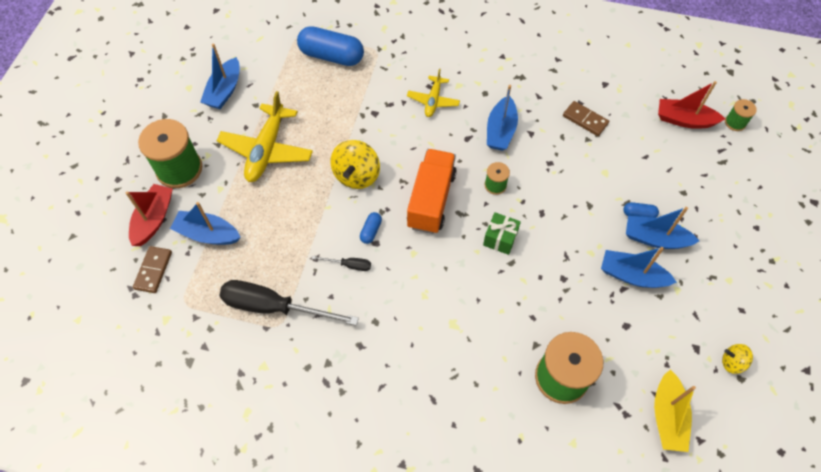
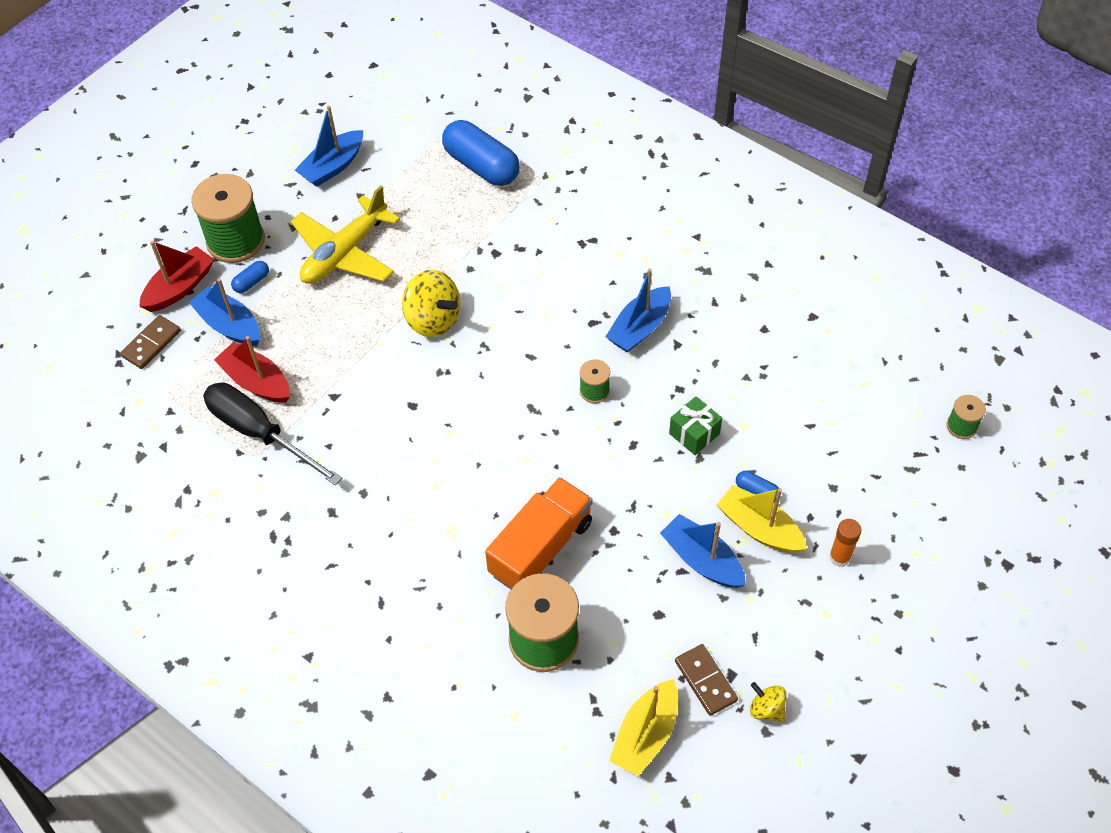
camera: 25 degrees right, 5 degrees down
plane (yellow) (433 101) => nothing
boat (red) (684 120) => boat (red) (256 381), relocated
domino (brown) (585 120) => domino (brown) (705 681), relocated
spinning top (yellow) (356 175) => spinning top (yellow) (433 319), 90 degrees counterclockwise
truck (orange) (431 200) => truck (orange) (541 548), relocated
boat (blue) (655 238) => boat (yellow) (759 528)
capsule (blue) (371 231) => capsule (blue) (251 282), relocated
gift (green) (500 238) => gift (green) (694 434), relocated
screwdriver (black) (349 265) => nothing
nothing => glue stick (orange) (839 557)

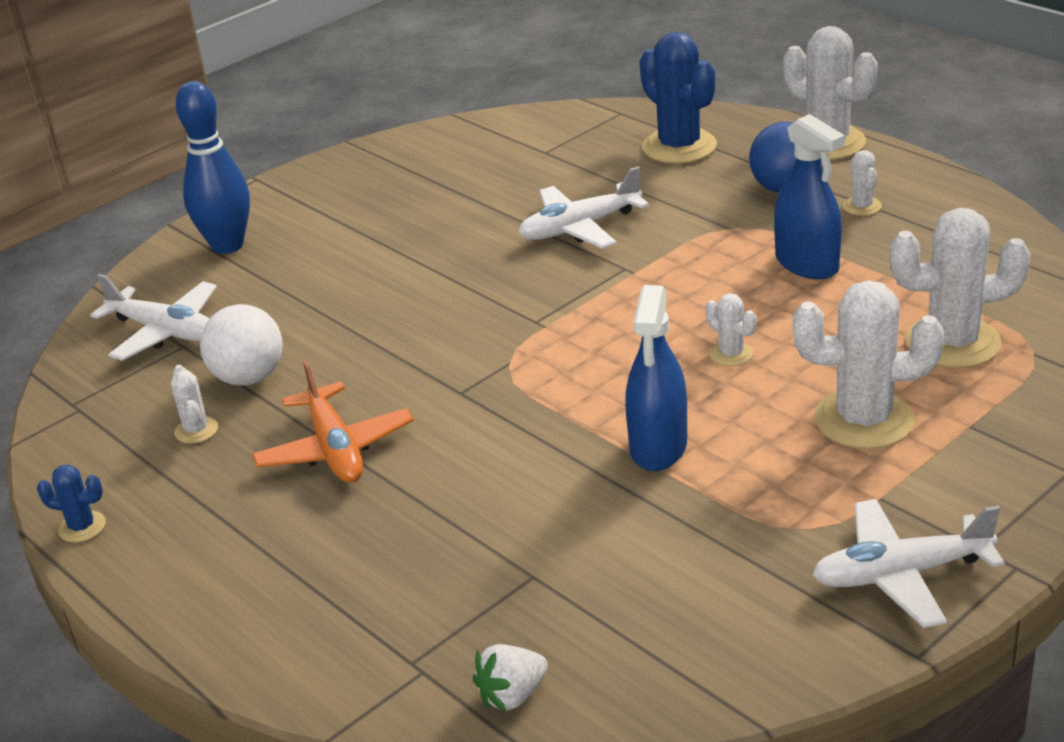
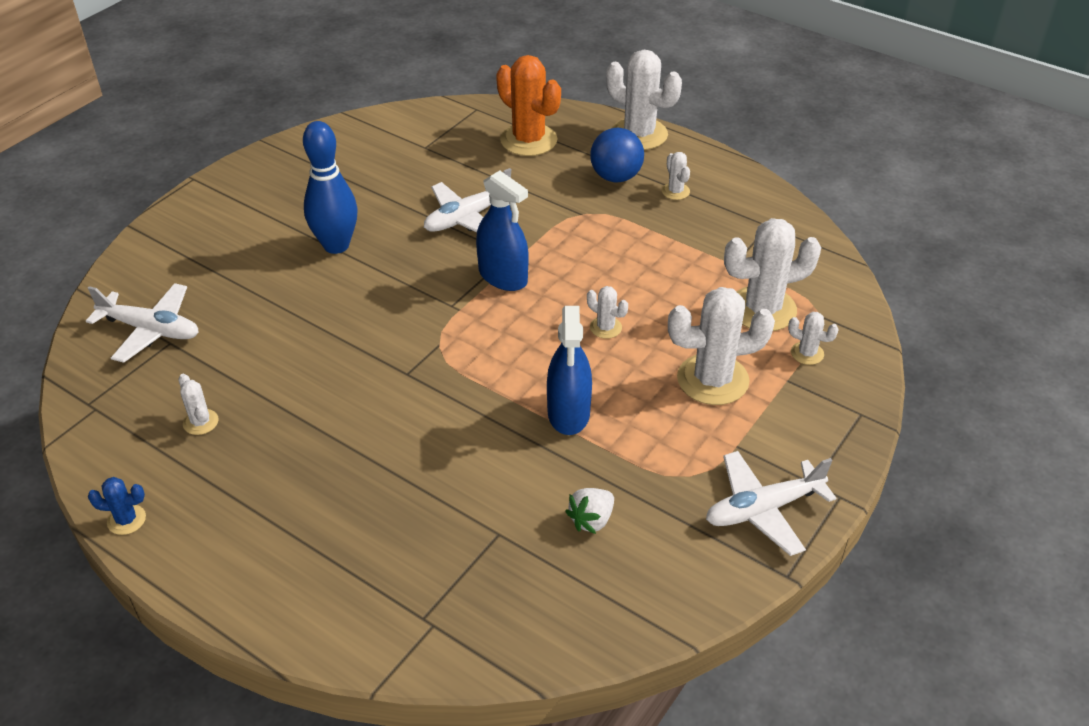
camera: 15 degrees left, 10 degrees up
cactus (blue) (679 147) => cactus (orange) (528 140)
bowling pin (blue) (227 245) => bowling pin (blue) (336 245), relocated
spray bottle (blue) (807 264) => spray bottle (blue) (503 276), relocated
ball (white) (249 377) => nothing
plane (orange) (335 449) => nothing
strawberry (white) (512 695) => strawberry (white) (591 520), relocated
nothing => cactus (white) (807 353)

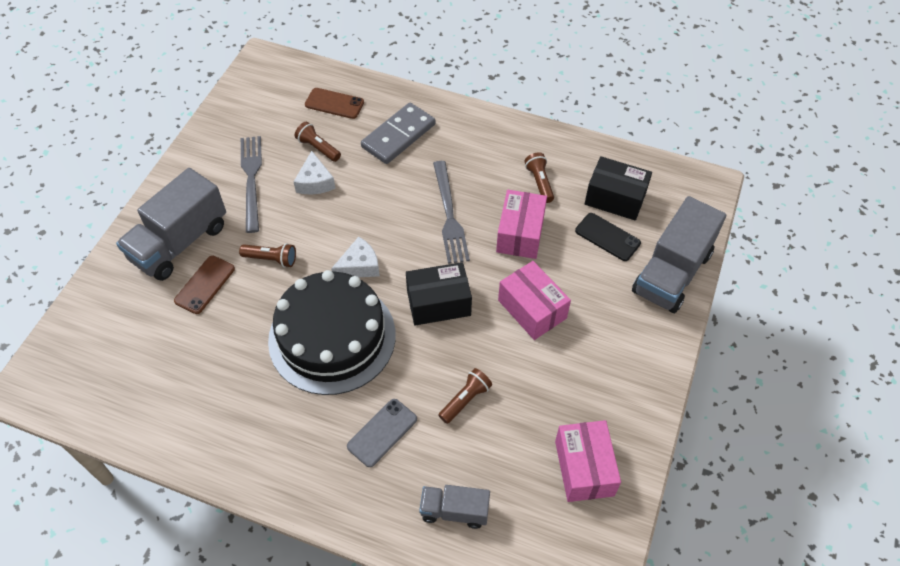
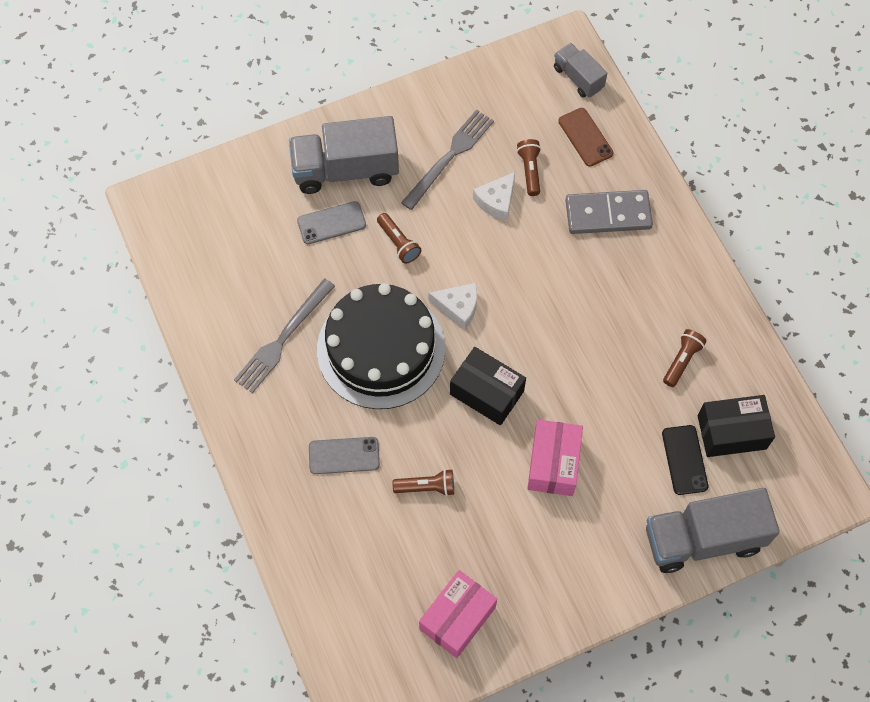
camera: 45 degrees right, 10 degrees up
box (black) (615 198) => box (black) (731 432), 75 degrees counterclockwise
fork (grey) (449 215) => fork (grey) (283 338), relocated
box (pink) (520 234) => nothing
phone (brown) (205 285) => phone (grey) (331 223)
truck (grey) (454 511) => truck (grey) (578 78), relocated

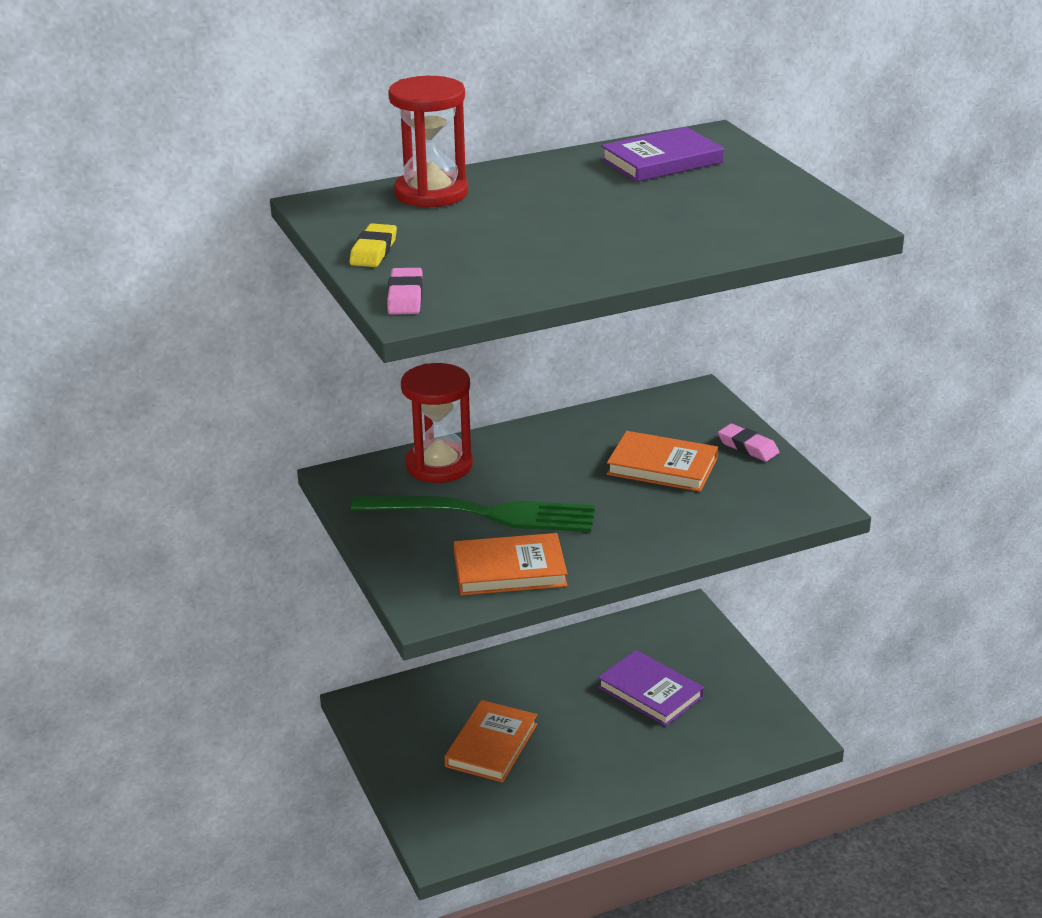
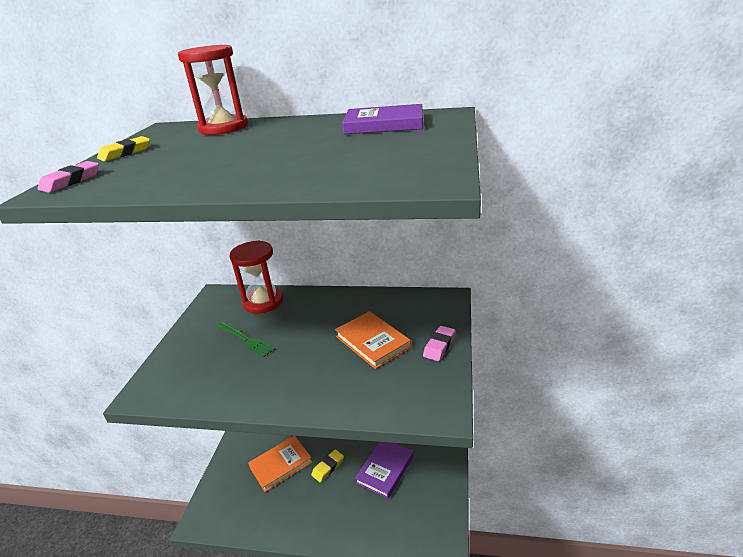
camera: 35 degrees right, 0 degrees up
eraser (pink) (748 447) => eraser (pink) (439 346), 45 degrees clockwise
fork (green) (484 514) => fork (green) (246 340), x0.52
book (orange) (509 570) => nothing
book (purple) (650 692) => book (purple) (385 469), 45 degrees clockwise
nothing => eraser (yellow) (328 467)

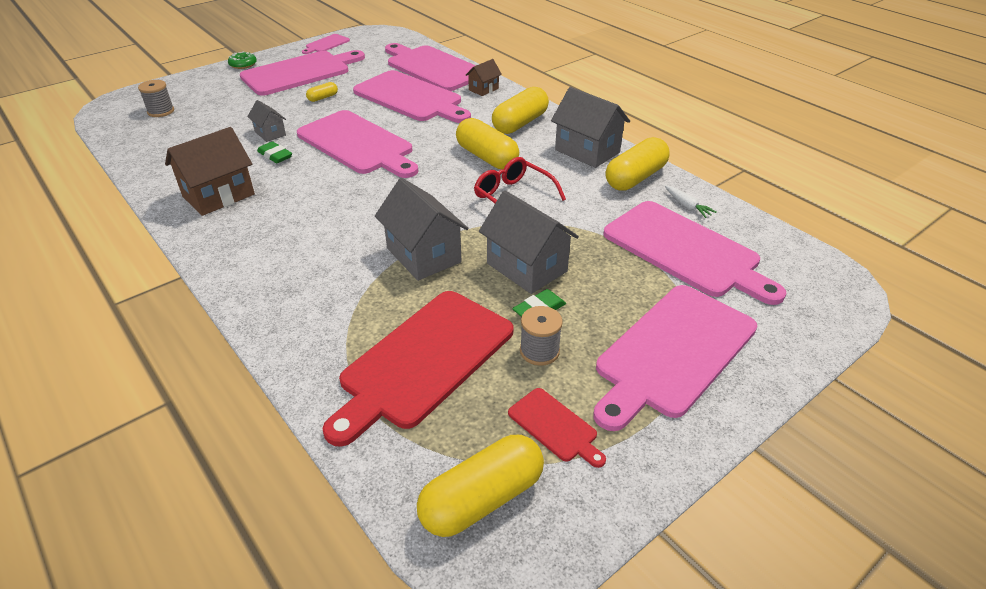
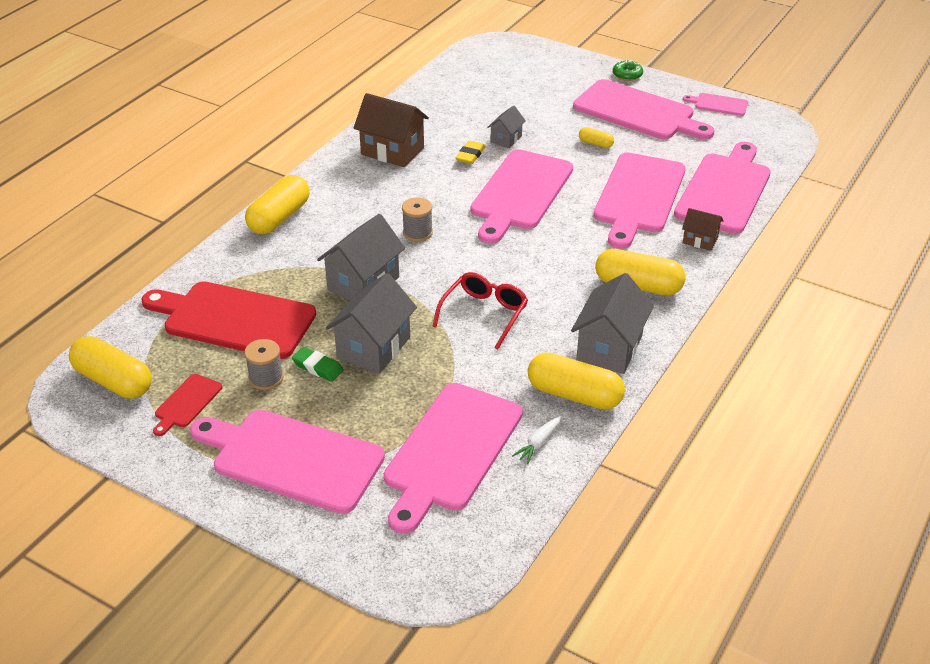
camera: 70 degrees right, 0 degrees up
spool (grey) (161 111) => spool (grey) (417 233), relocated
capsule (yellow) (486 157) => capsule (yellow) (279 217), relocated
eraser (green) (275 155) => eraser (yellow) (470 155)

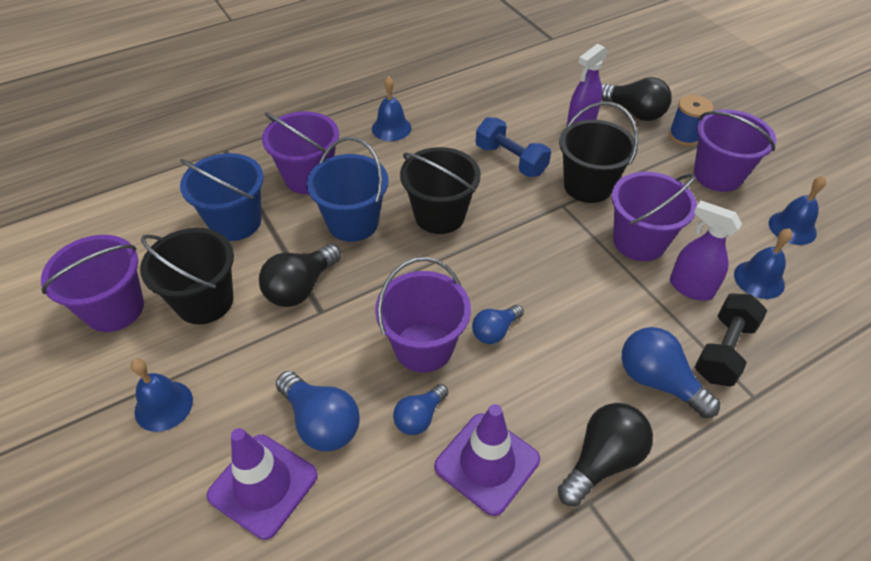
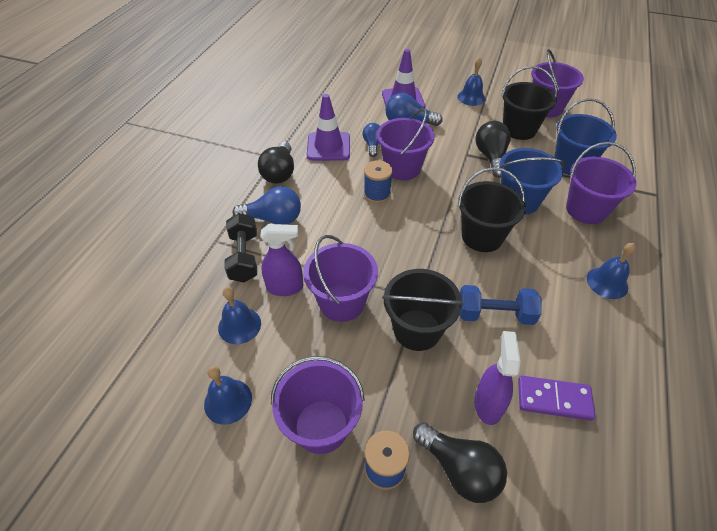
camera: 140 degrees right, 0 degrees up
light bulb (black) (634 112) => light bulb (black) (459 469), 135 degrees counterclockwise
light bulb (blue) (495 331) => spool (blue) (377 194)
nothing => domino (purple) (554 399)

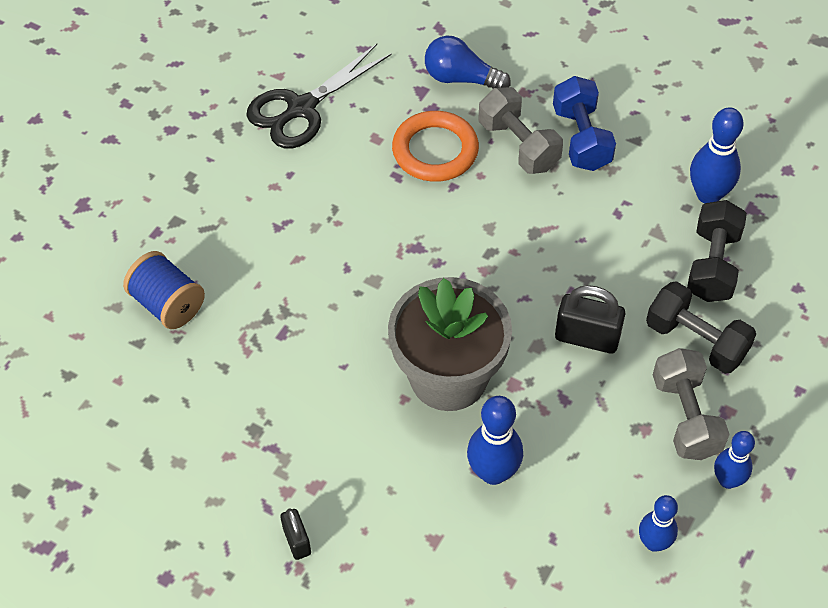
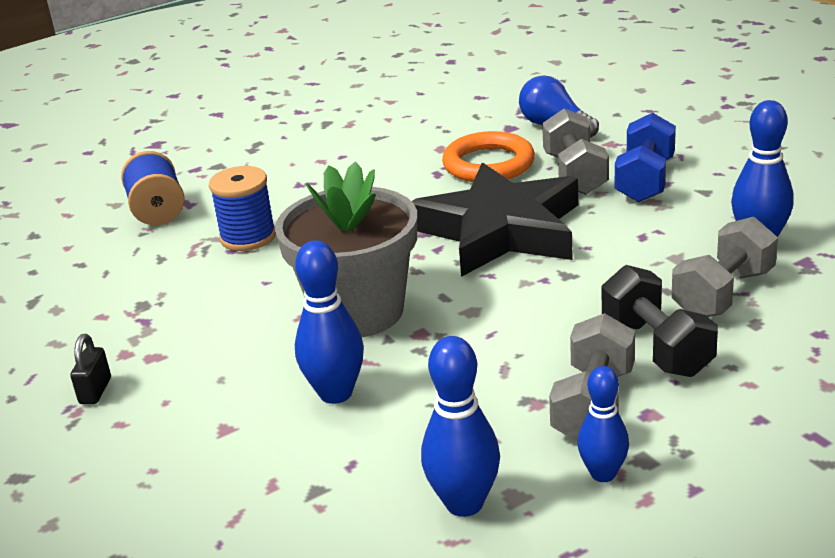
camera: 30 degrees right, 25 degrees down
scissors (black) (302 108) => nothing
dumbbell (black) (712 265) => dumbbell (grey) (723 294)
padlock (black) (587 338) => nothing
bowling pin (blue) (654 543) => bowling pin (blue) (464 503), x1.50
nothing => star (black) (500 230)
nothing => spool (blue) (248 237)

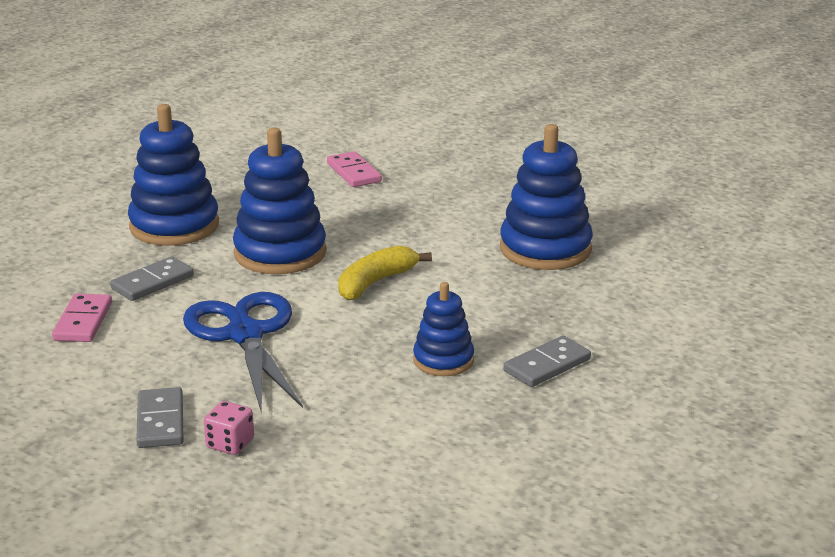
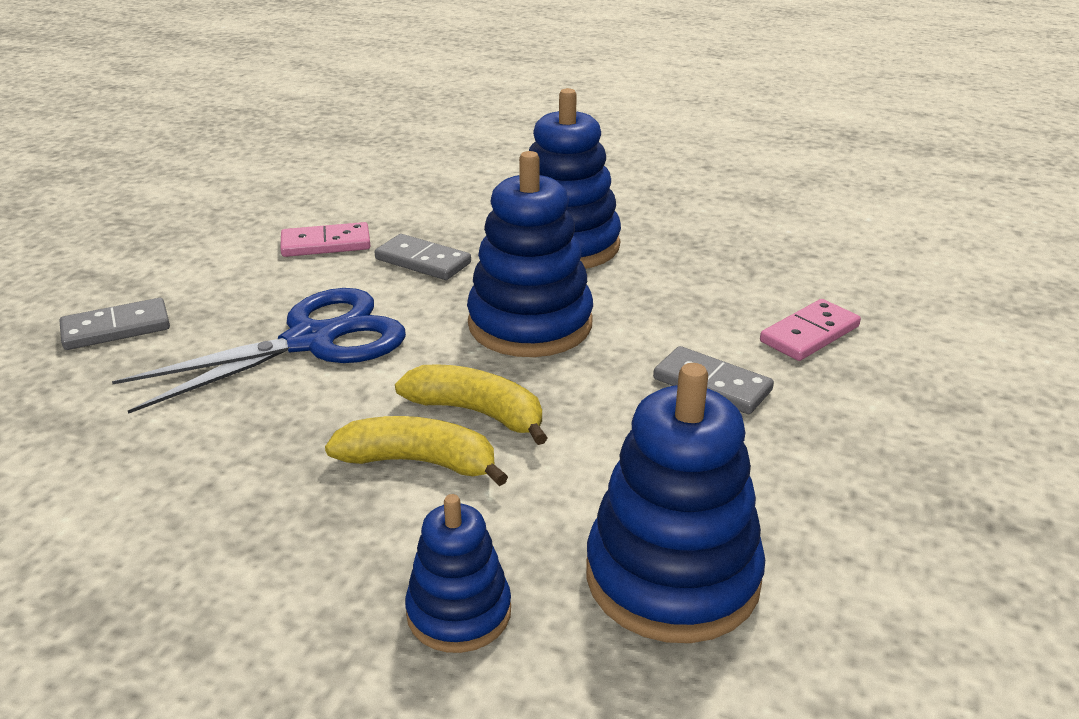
camera: 75 degrees right, 5 degrees up
stacking toy (blue) (443 360) => stacking toy (blue) (459 612), relocated
domino (grey) (547 365) => domino (grey) (712 384), relocated
dice (pink) (230 444) => nothing
nothing => banana (yellow) (419 462)

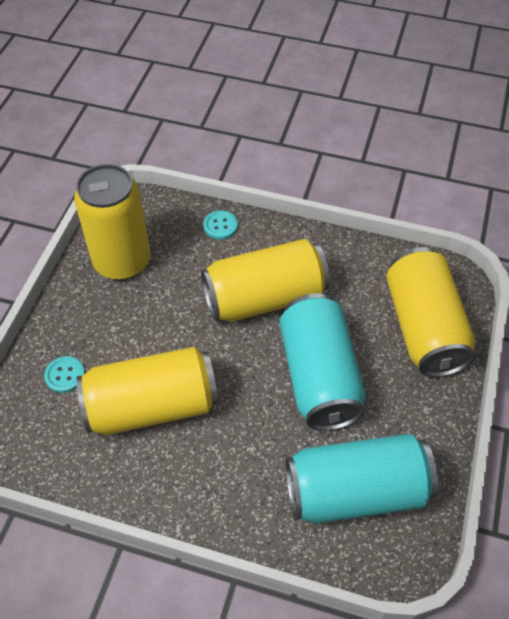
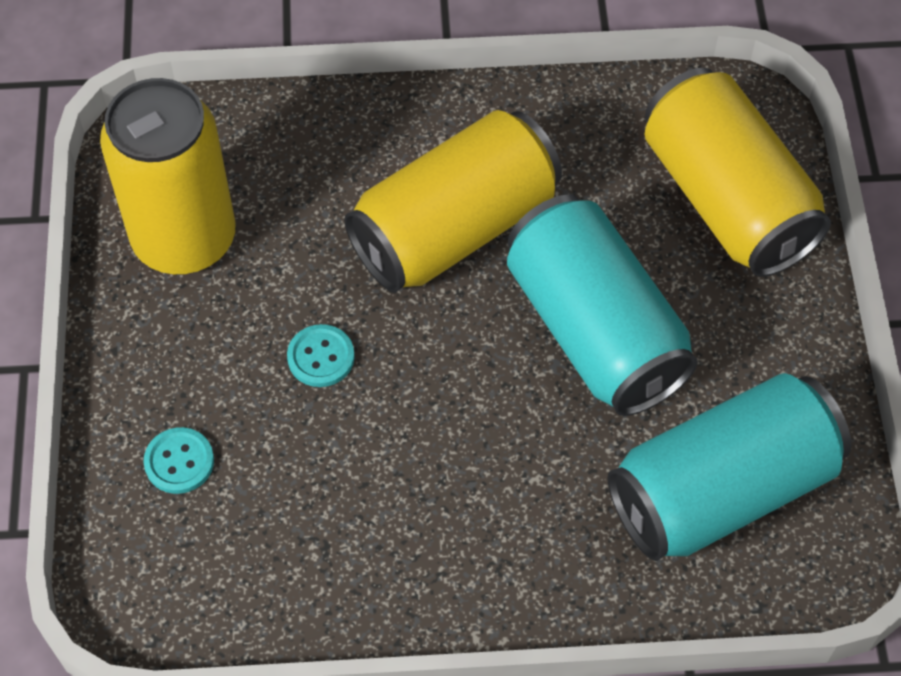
camera: 20 degrees left, 5 degrees up
button (turquoise) (220 226) => button (turquoise) (321 357), relocated
can (yellow) (152 406) => nothing

